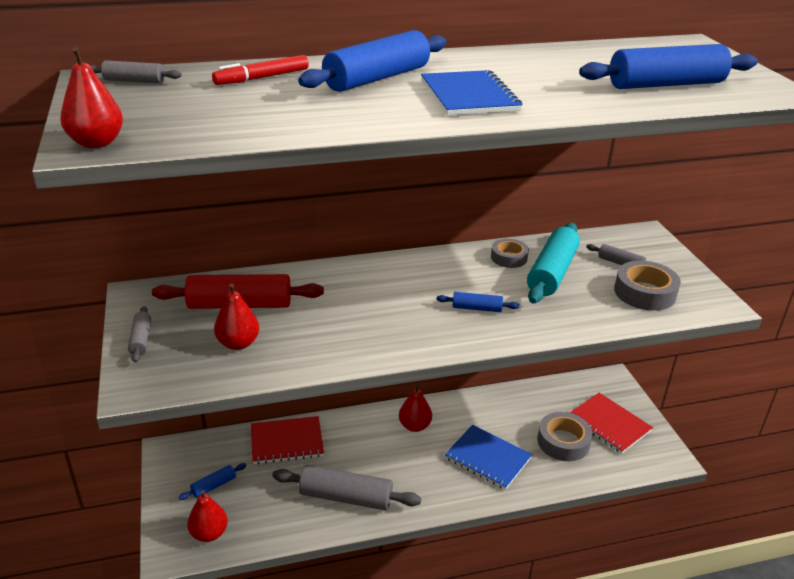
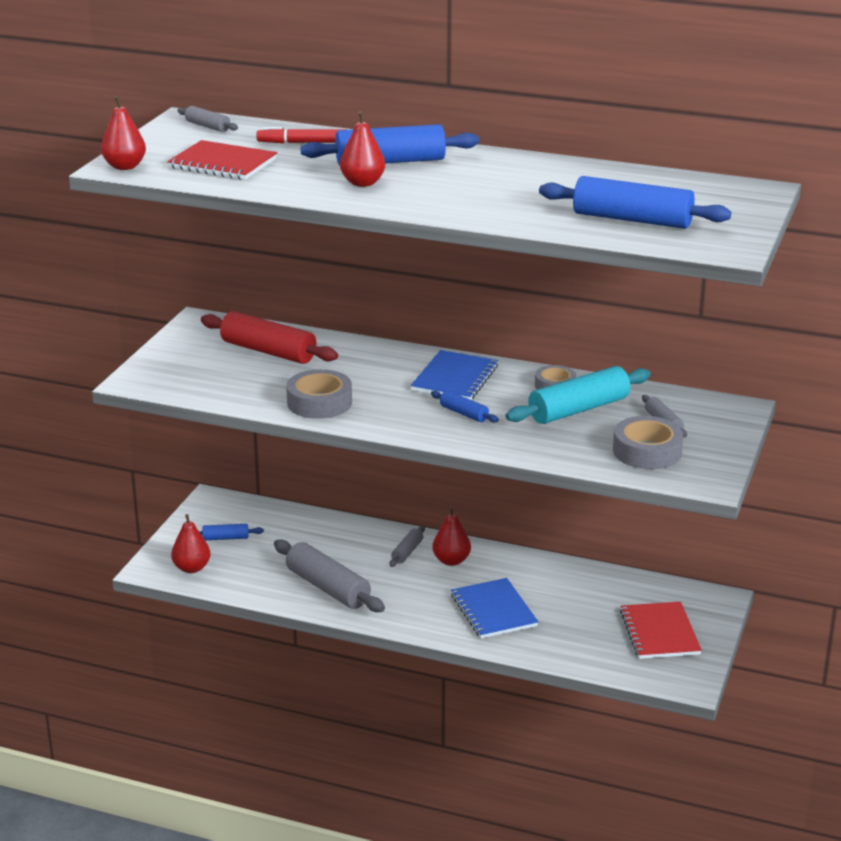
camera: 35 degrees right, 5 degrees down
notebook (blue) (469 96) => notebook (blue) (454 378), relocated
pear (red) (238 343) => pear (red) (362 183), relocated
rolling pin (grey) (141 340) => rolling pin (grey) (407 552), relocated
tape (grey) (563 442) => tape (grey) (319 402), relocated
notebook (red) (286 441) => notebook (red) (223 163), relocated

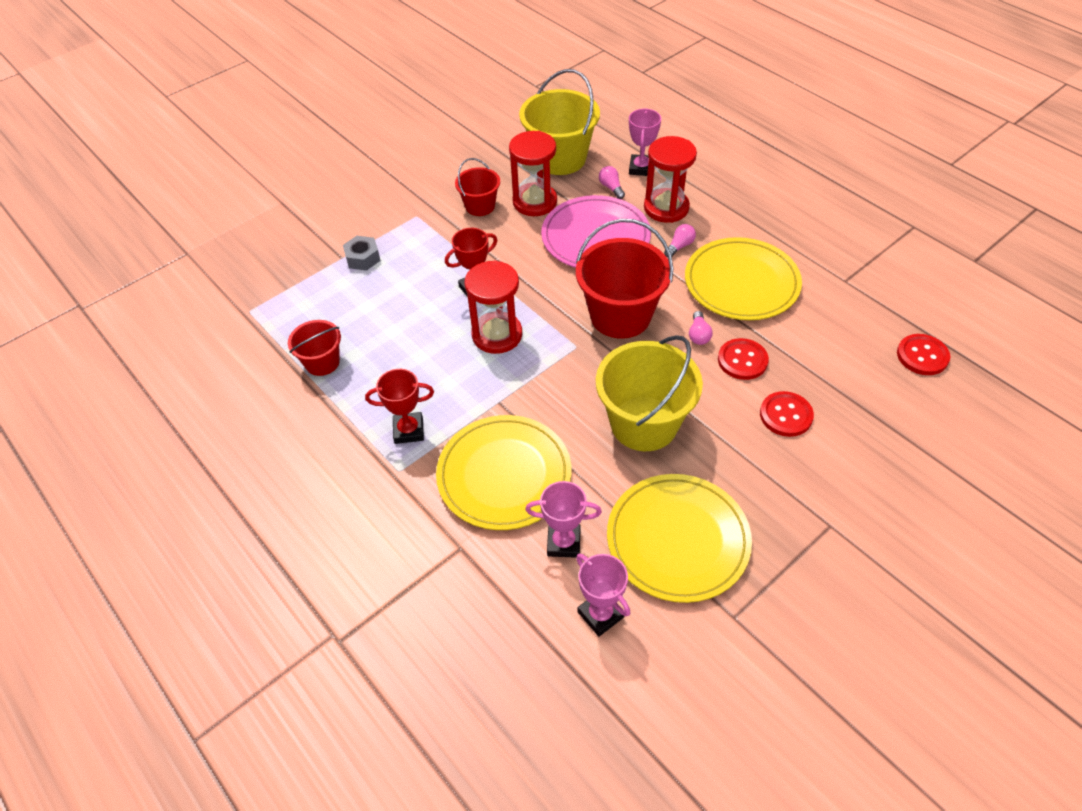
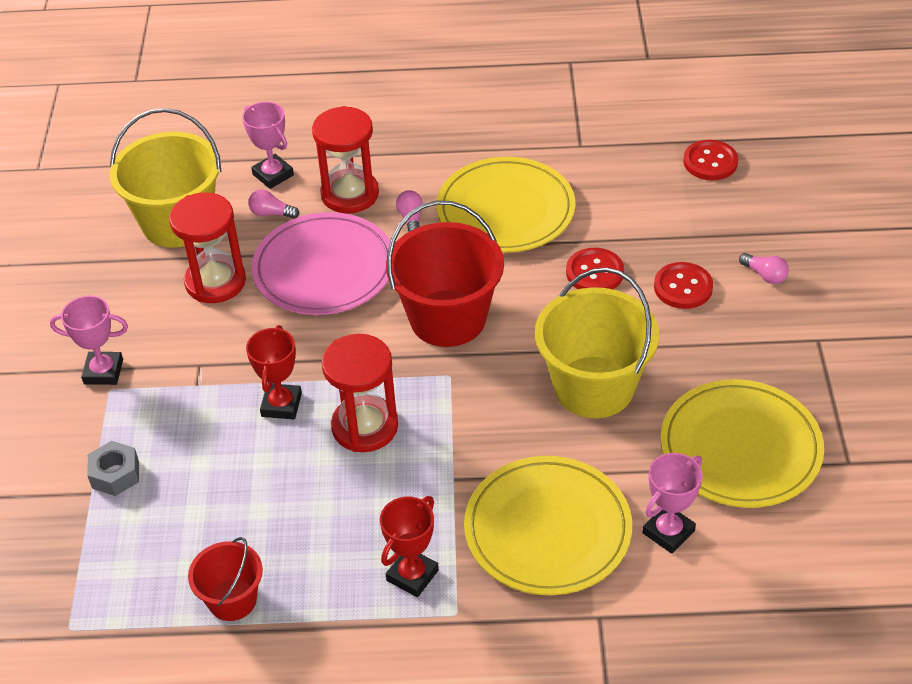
camera: 50 degrees left, 5 degrees down
bucket (red) (480 206) => nothing
light bulb (pink) (698 335) => light bulb (pink) (764 275), relocated
trophy (pink) (600 614) => trophy (pink) (103 372), relocated

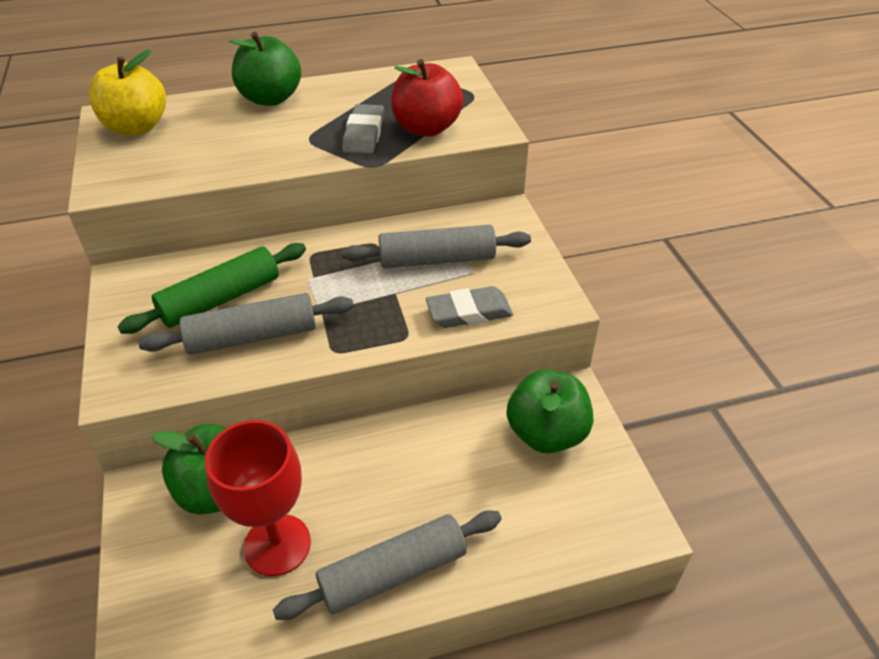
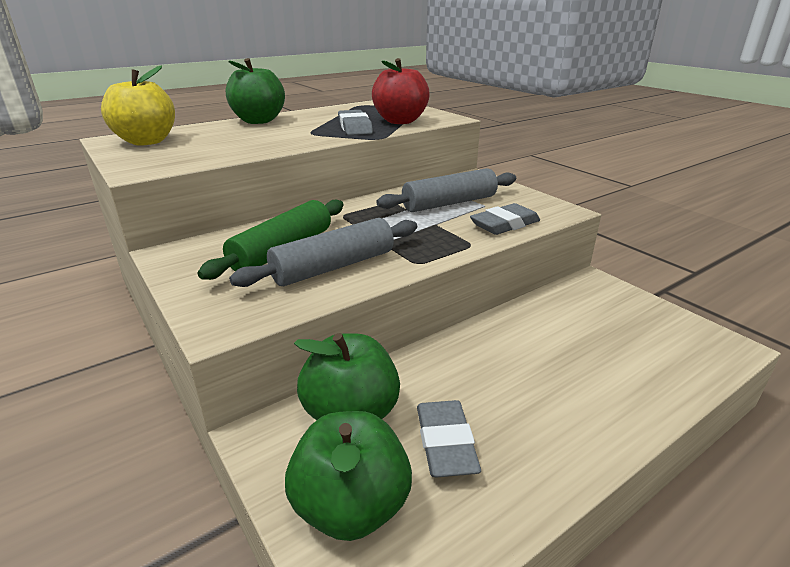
camera: 20 degrees left, 15 degrees down
apple (green) (546 433) => apple (green) (351 507), relocated
goblet (red) (277 545) => eraser (grey) (446 443)
rolling pin (grey) (393 573) => nothing

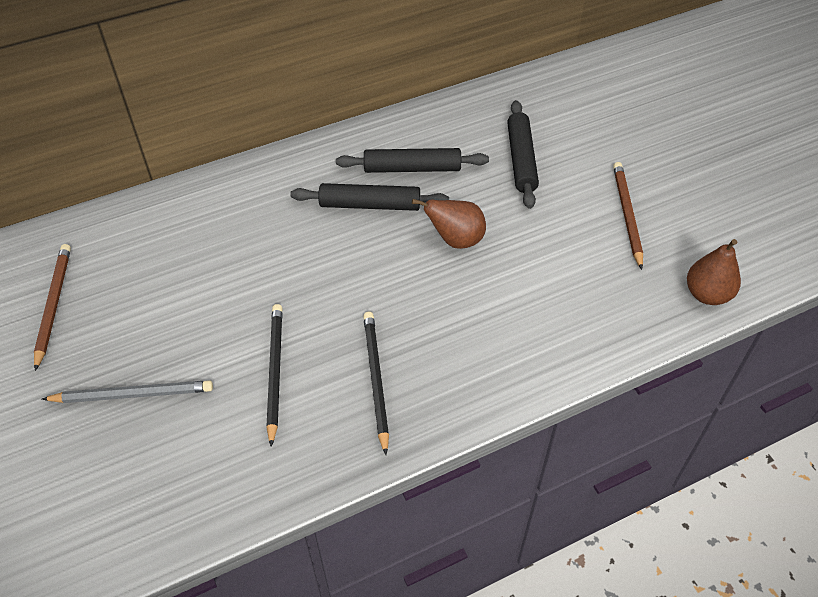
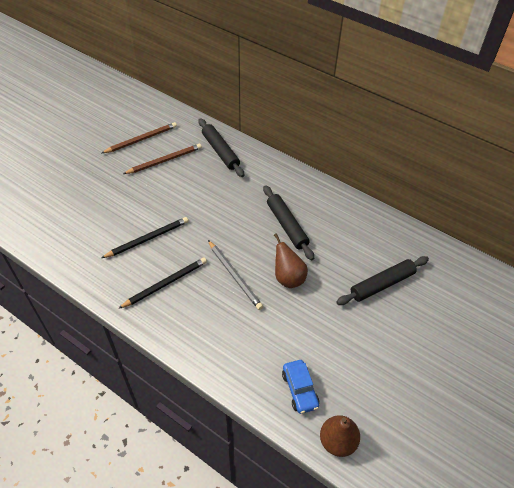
camera: 60 degrees right, 0 degrees up
rolling pin (black) (412 168) => rolling pin (black) (220 151), relocated
pencil (brown) (627 215) => pencil (brown) (164 160), relocated
pencil (grey) (133 394) => pencil (grey) (234 276), relocated
nothing => car (blue) (300 390)

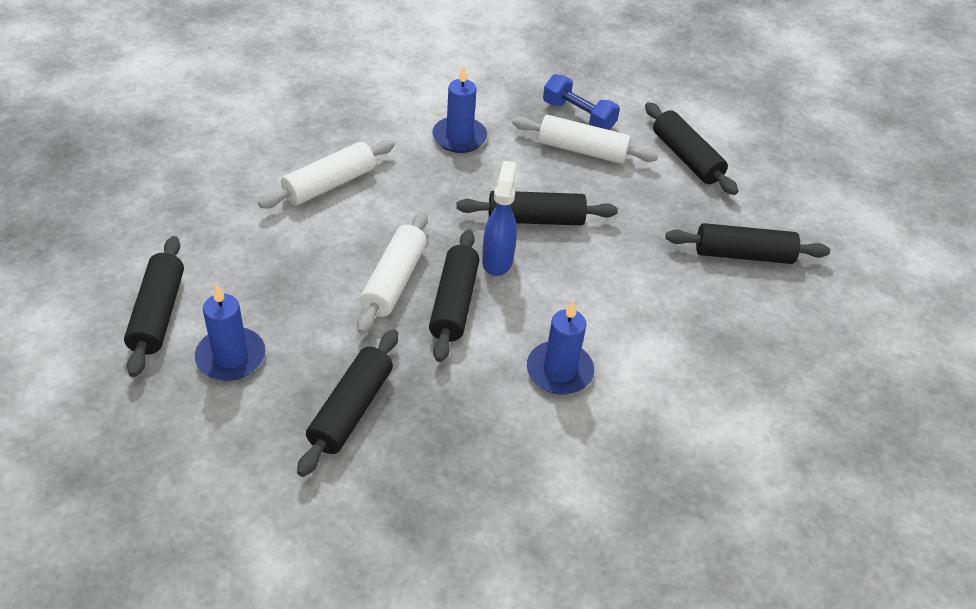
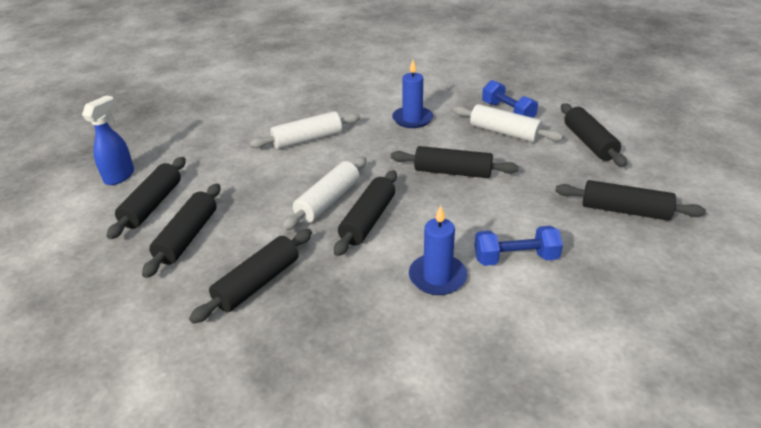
camera: 20 degrees right, 10 degrees down
spray bottle (blue) (497 260) => spray bottle (blue) (120 176), relocated
candle (blue) (231 357) => rolling pin (black) (187 237)
nothing => dumbbell (blue) (515 258)

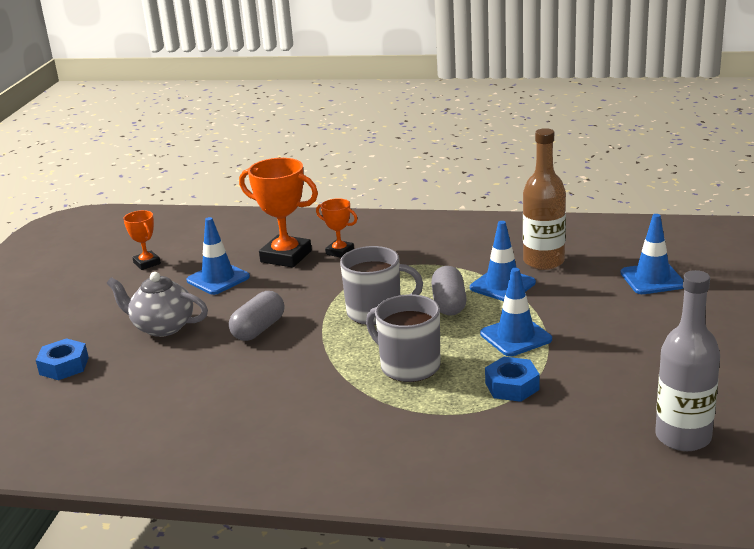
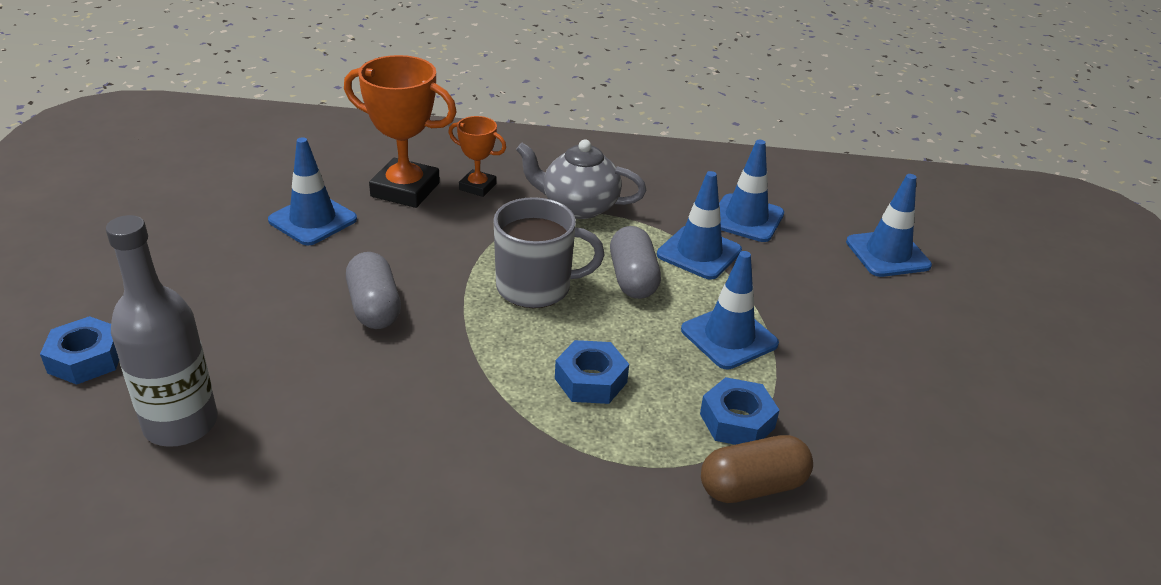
camera: 10 degrees left, 10 degrees up
bottle (brown) (543 261) => traffic cone (blue) (746 218)
trophy (orange) (147 263) => nothing
bottle (grey) (683 437) => bottle (grey) (181 424), relocated
teapot (grey) (162 327) => teapot (grey) (578 206), relocated
capsule (grey) (259 329) => capsule (grey) (374 307), 45 degrees counterclockwise
mug (grey) (408 366) => nut (blue) (590 380)
nothing => capsule (brown) (752 486)

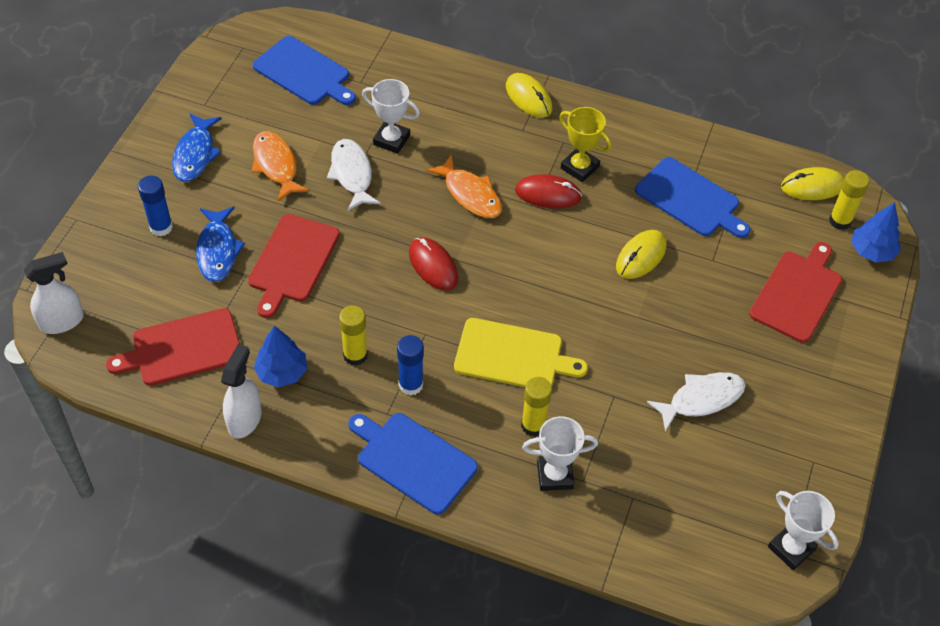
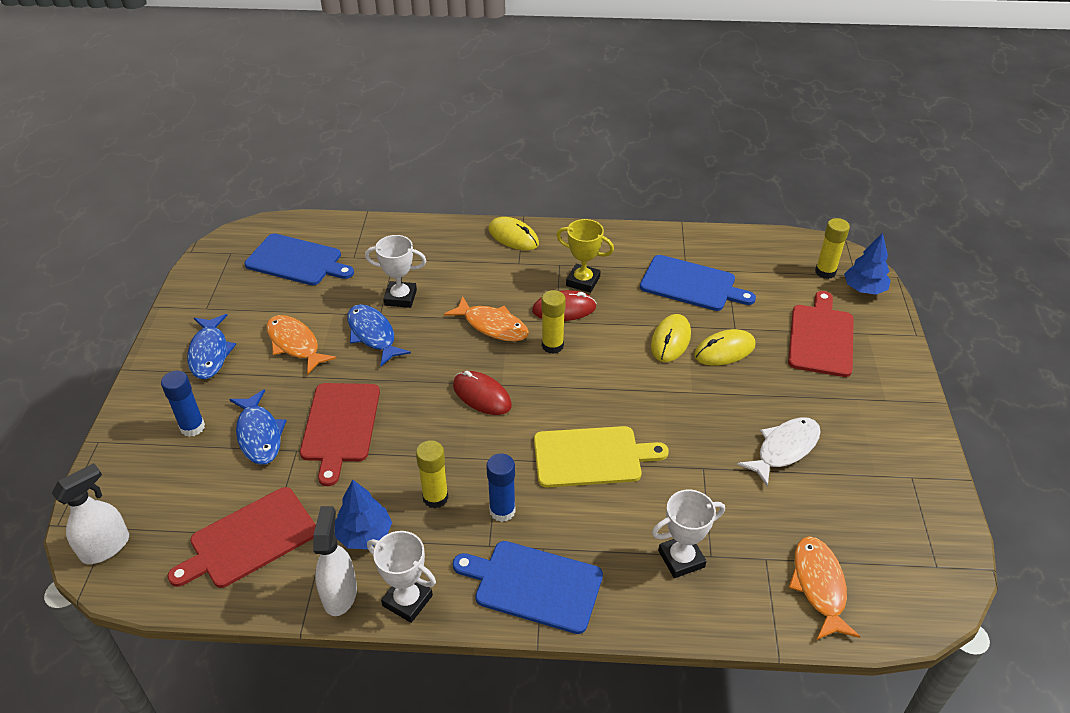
camera: 15 degrees left, 10 degrees down
fish (white) (352 174) => fish (blue) (373 335)
mouse (yellow) (812 186) => mouse (yellow) (724 350), relocated
glue stick (yellow) (533 425) => glue stick (yellow) (552 345), relocated
trophy (white) (791 548) => trophy (white) (407 601), relocated
nothing => fish (orange) (819 586)

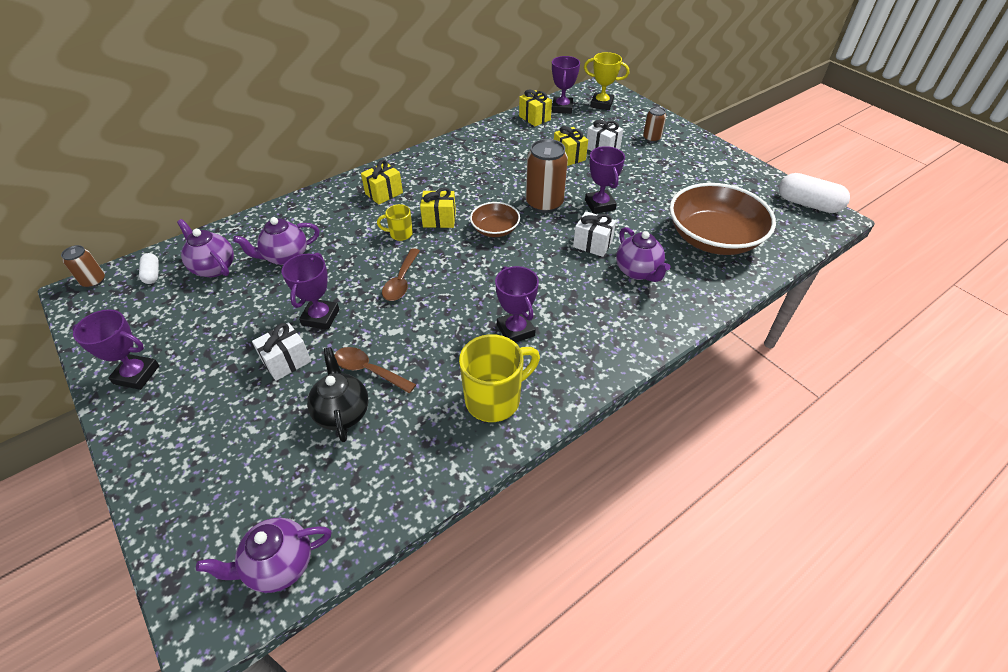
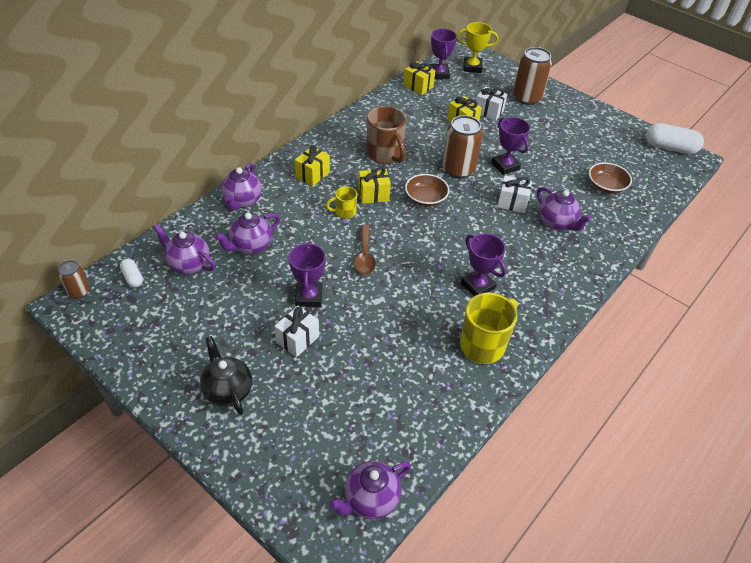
camera: 15 degrees left, 0 degrees up
can (brown) (651 138) => can (brown) (527 98), x1.84
bowl (brown) (713 238) => bowl (brown) (606 186), x0.50
trophy (purple) (137 375) => nothing
teapot (black) (342 412) => teapot (black) (228 391), relocated
spoon (brown) (368 370) => nothing
nothing => mug (brown) (385 155)
nothing => teapot (purple) (242 201)

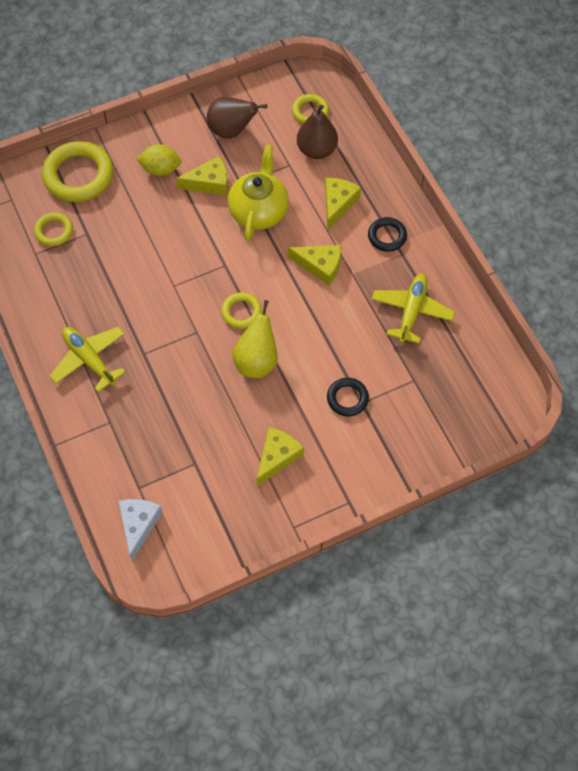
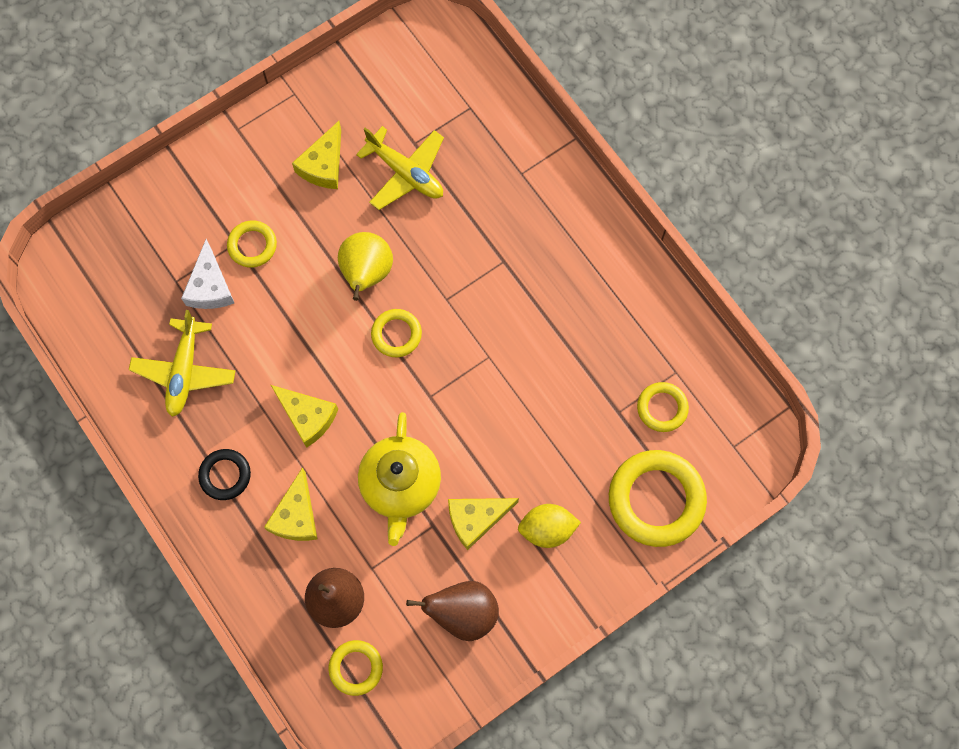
camera: 170 degrees right, 10 degrees up
cheese (yellow) (320 265) => cheese (yellow) (307 416), 150 degrees counterclockwise
plane (yellow) (89 360) => plane (yellow) (405 173), relocated
ring (black) (347 398) => ring (yellow) (252 245)
cheese (white) (138 525) => cheese (white) (210 286), relocated

